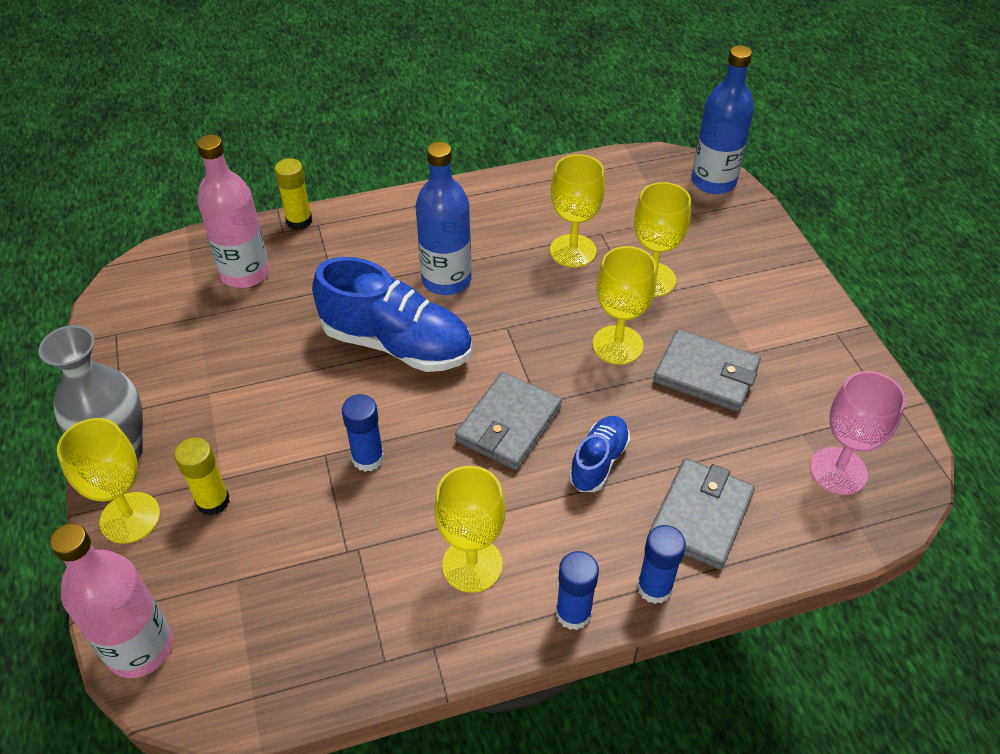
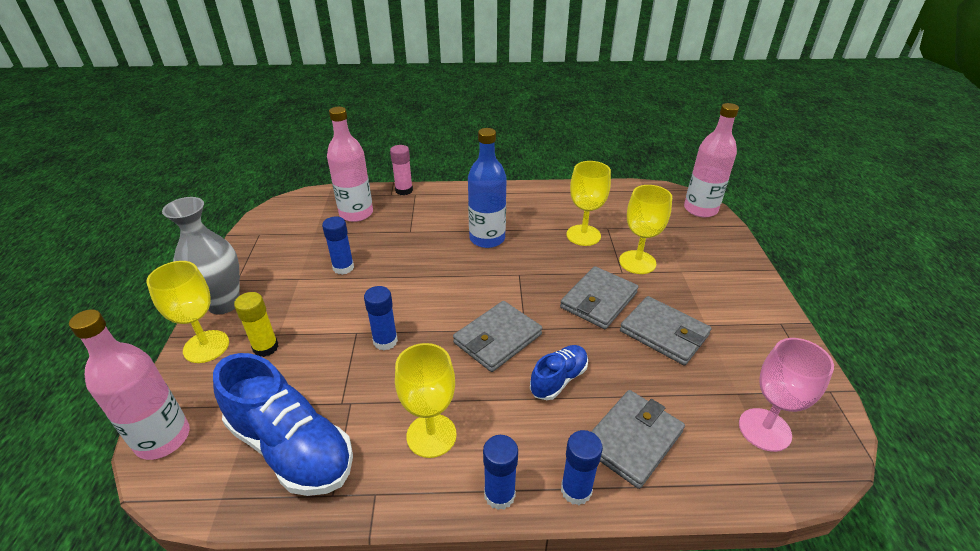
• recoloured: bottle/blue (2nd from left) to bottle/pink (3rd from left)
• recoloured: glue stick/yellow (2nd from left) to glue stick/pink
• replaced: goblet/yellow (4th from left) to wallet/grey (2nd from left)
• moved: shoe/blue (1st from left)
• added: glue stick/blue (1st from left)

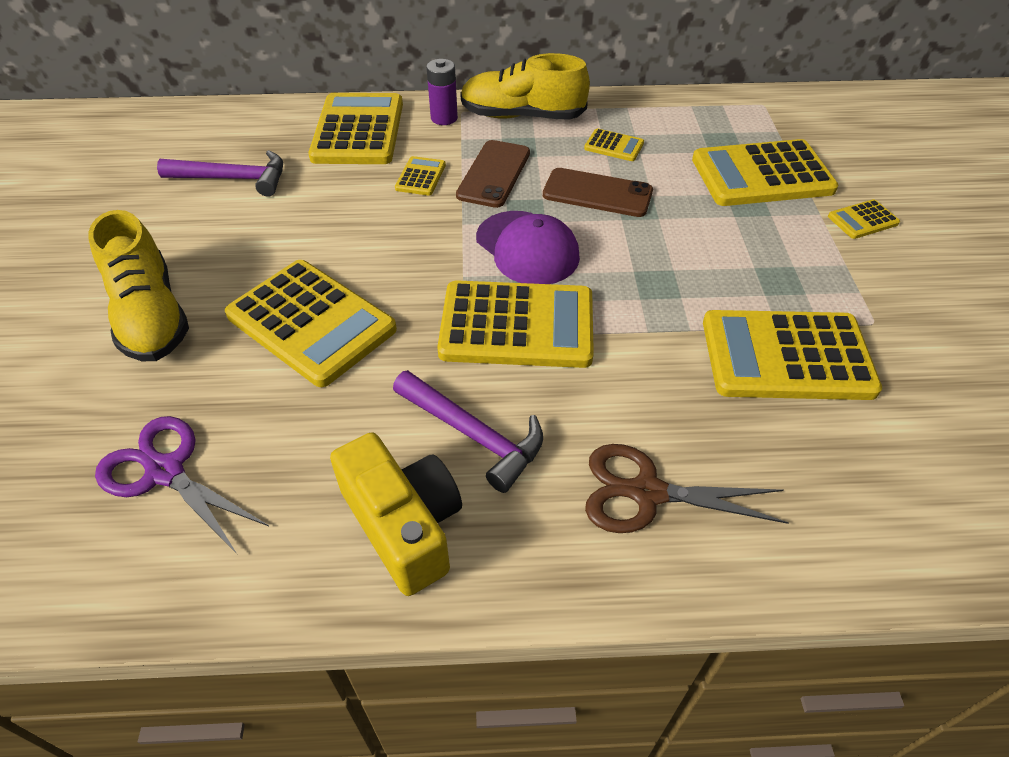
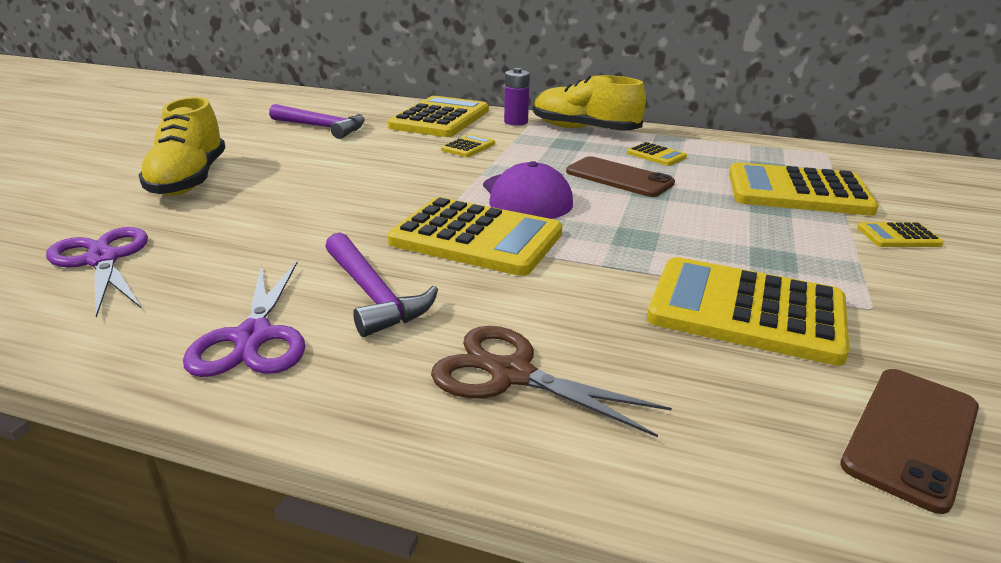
• moved: phone/brown (1st from left in the first image) to phone/brown (2nd from left)
• removed: calculator/yellow (1st from left)
• replaced: camera/yellow to scissors/purple (2nd from left)

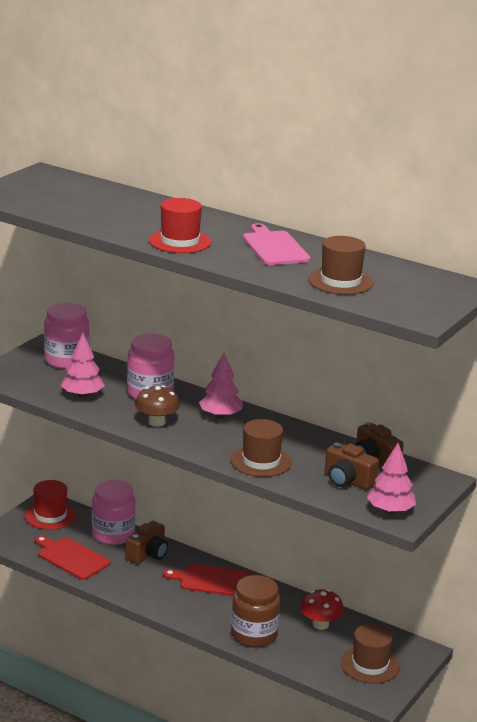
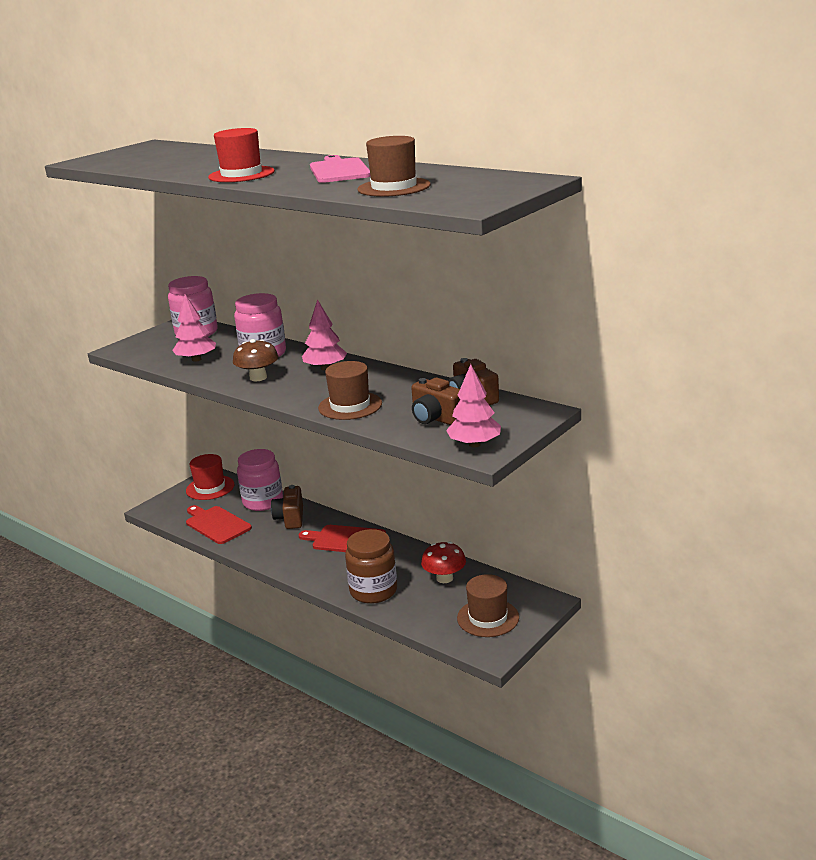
• turned: camera/brown (1st from left) 135 degrees clockwise

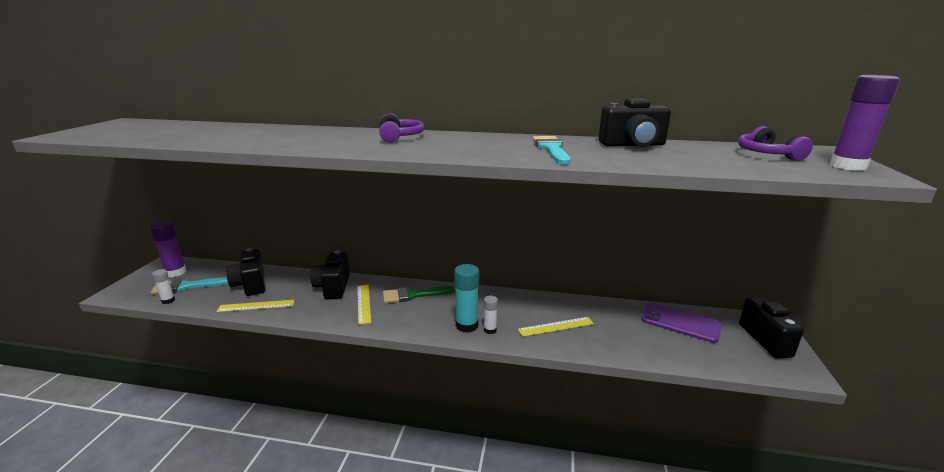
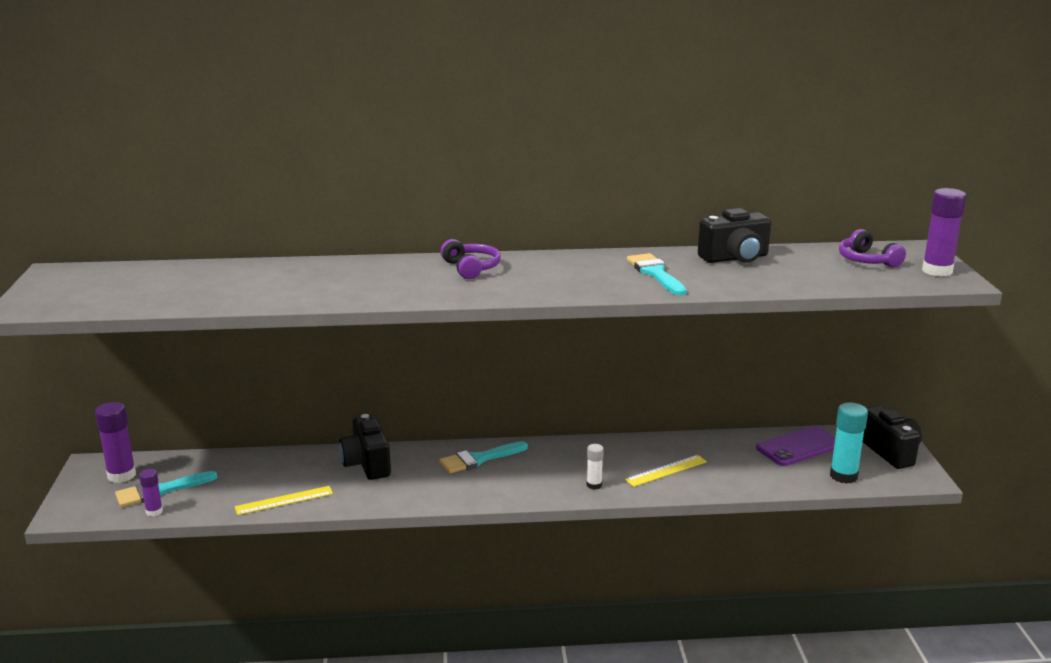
• removed: camera/black (1st from left)
• moved: glue stick/turquoise
• recoloured: glue stick/white (1st from left) to glue stick/purple (2nd from left)
• removed: ruler/yellow (2nd from left)
• recoloured: brush/green to brush/turquoise (2nd from left)
• turned: phone/purple 45 degrees counterclockwise

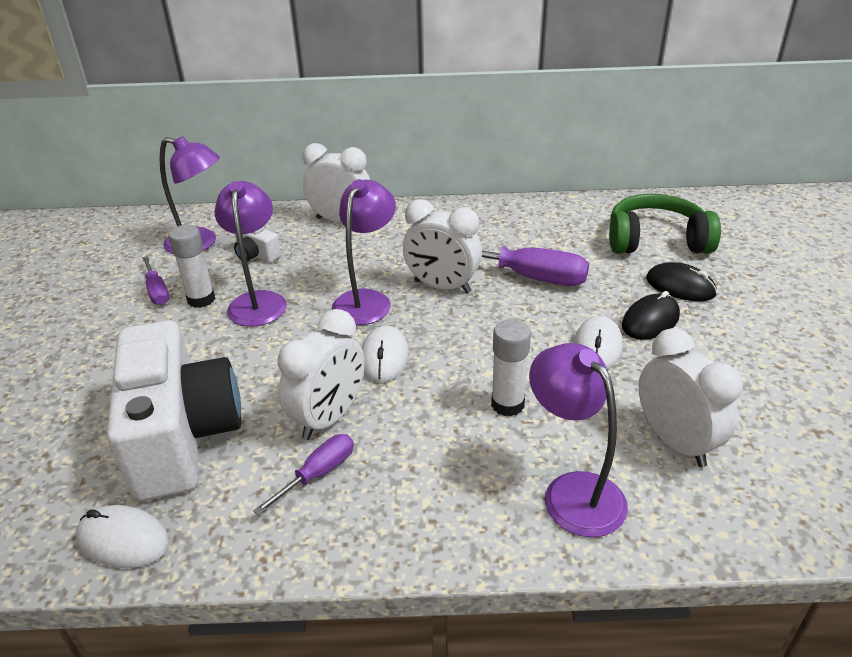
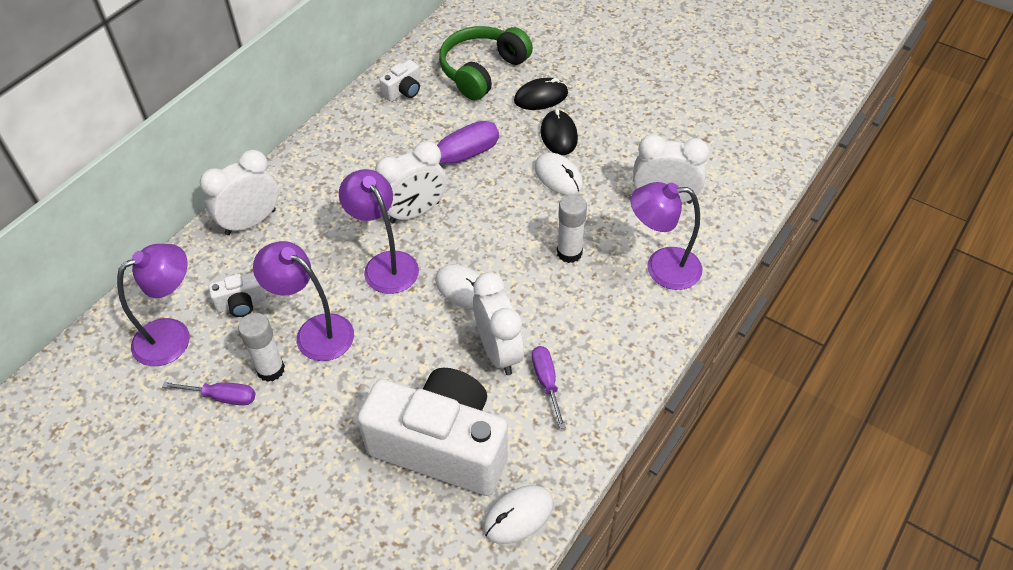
• added: camera/white (2nd from left)

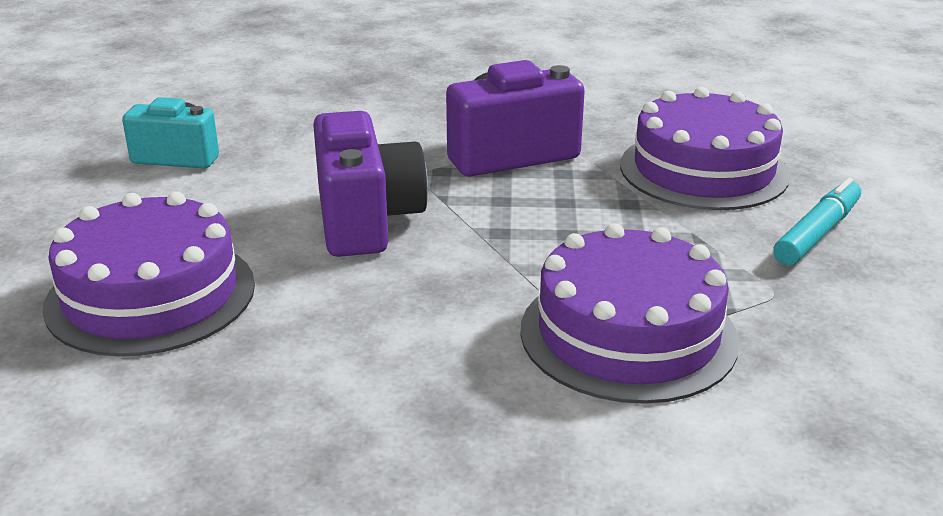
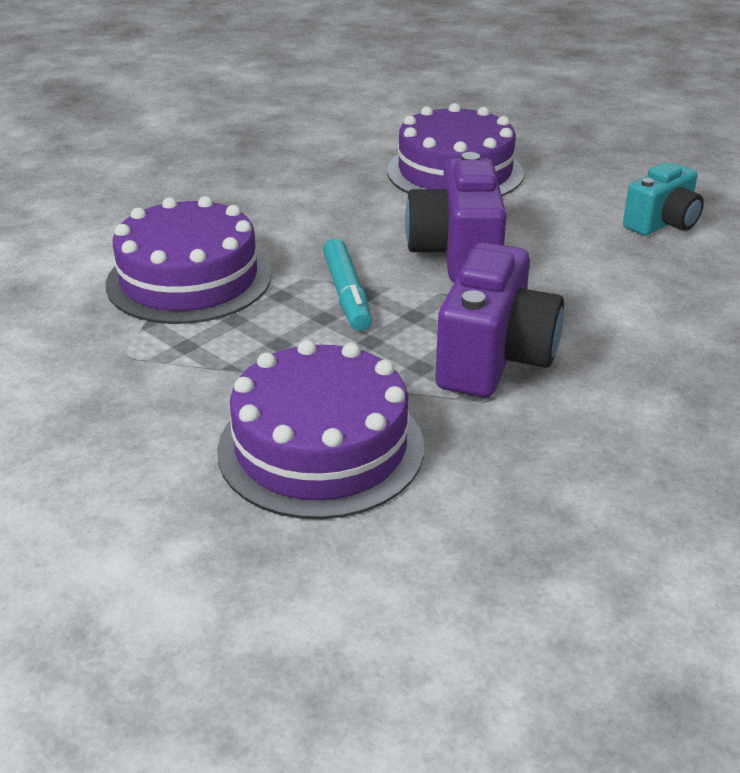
• turned: camera/purple (1st from left) 60 degrees clockwise
• moved: marker/turquoise

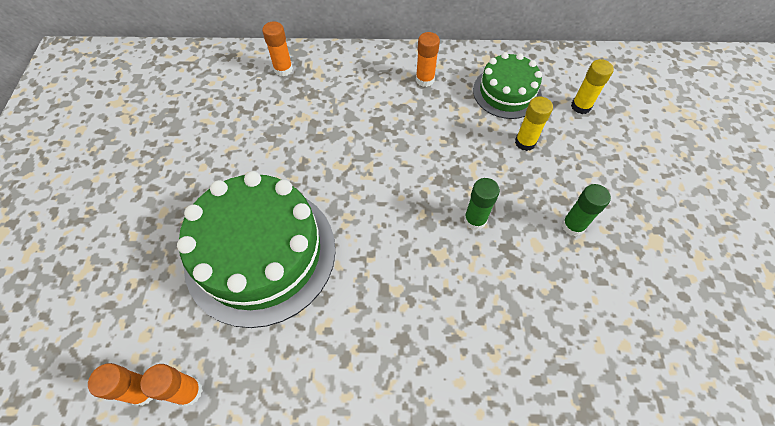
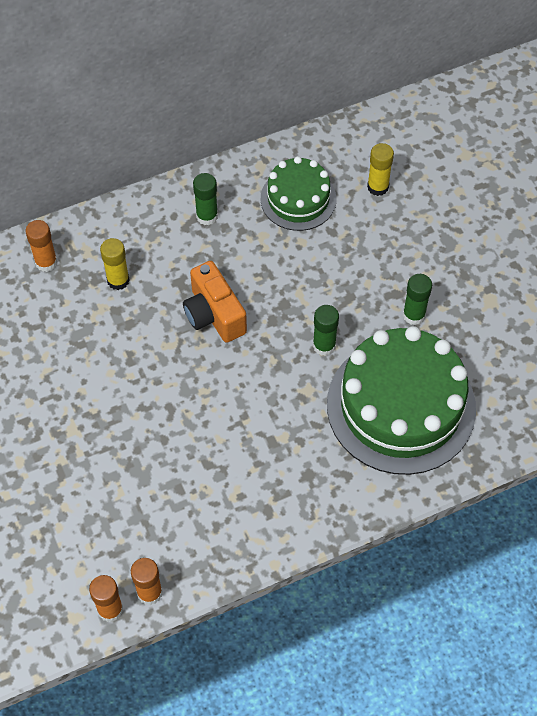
• recoloured: glue stick/orange (4th from left) to glue stick/green (1st from left)
• moved: glue stick/yellow (1st from left)
• moved: cake/green (1st from left in the first image) to cake/green (2nd from left)
• added: camera/orange

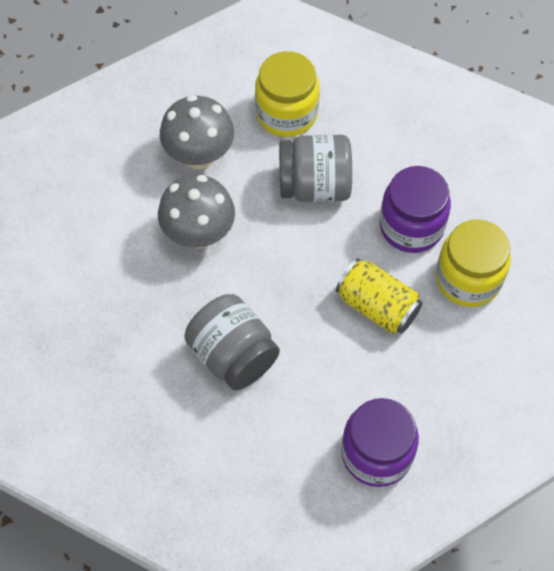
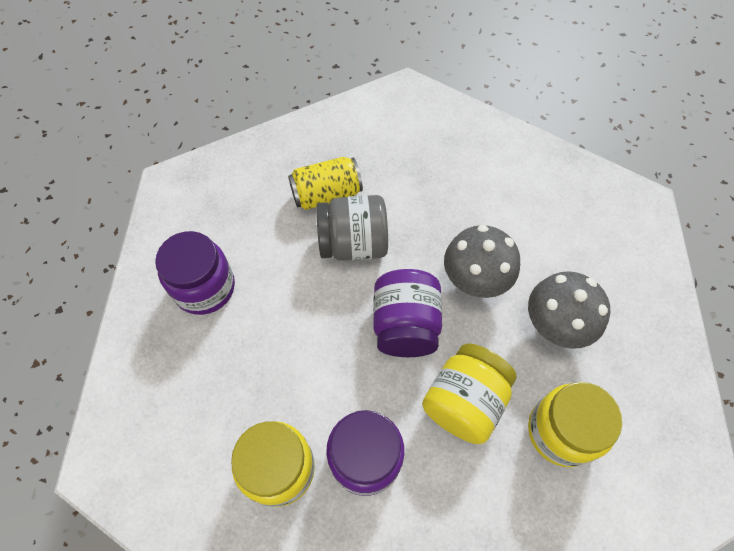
• recoloured: jar/grey (2nd from left) to jar/yellow (2nd from left)
• moved: can/yellow
• added: jar/purple (3rd from left)

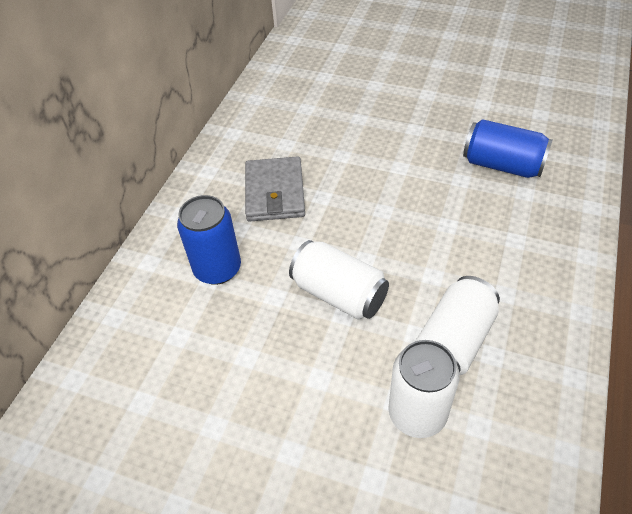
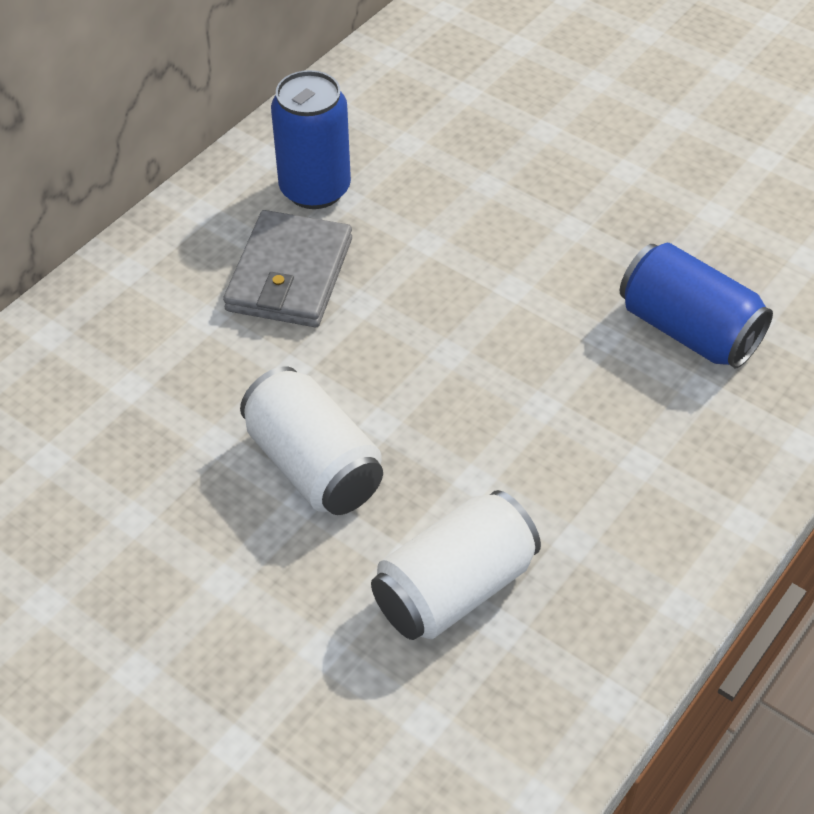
• moved: can/blue (1st from left)
• removed: can/white (2nd from left)

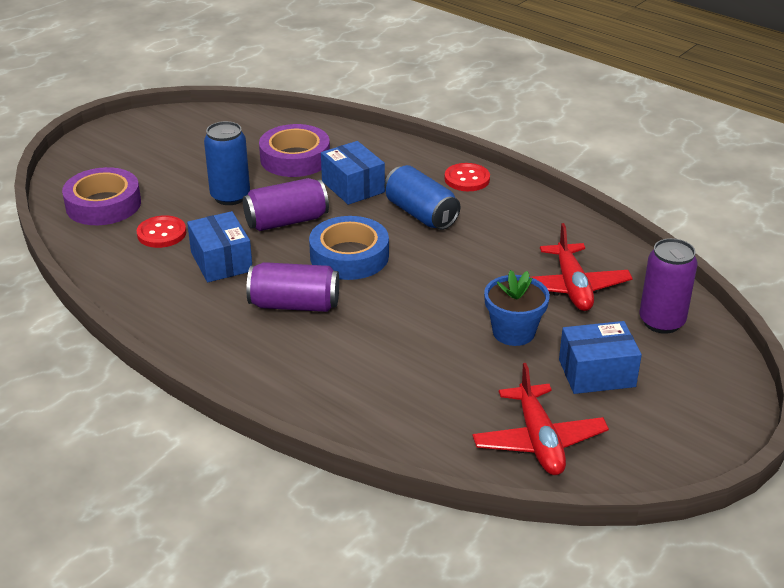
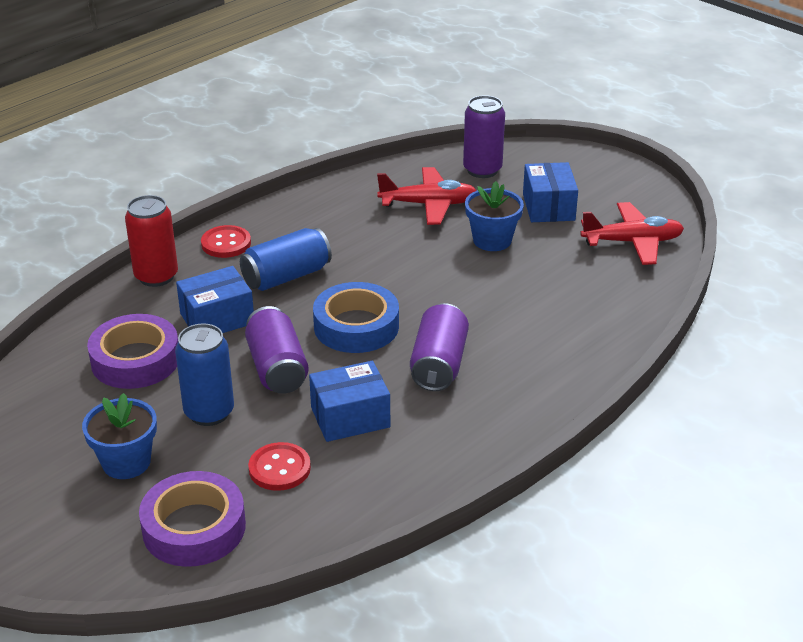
• added: can/red
• added: flower pot/blue (1st from left)

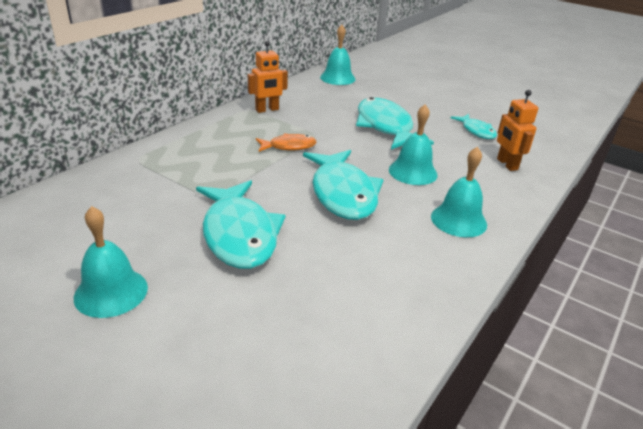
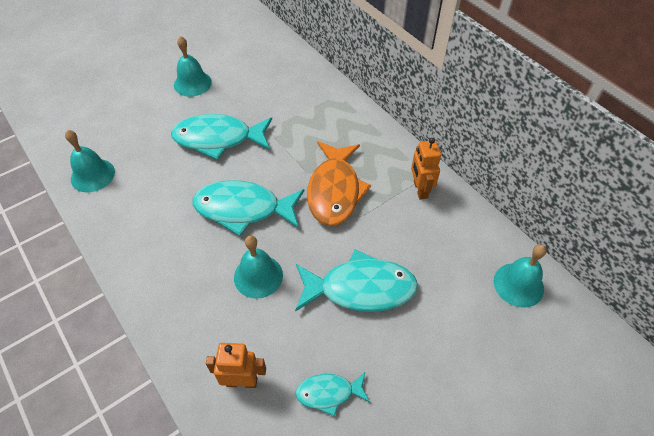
• resized: fish/orange x1.88
• moved: bell/turquoise (4th from left in the first image) to bell/turquoise (1st from left)

